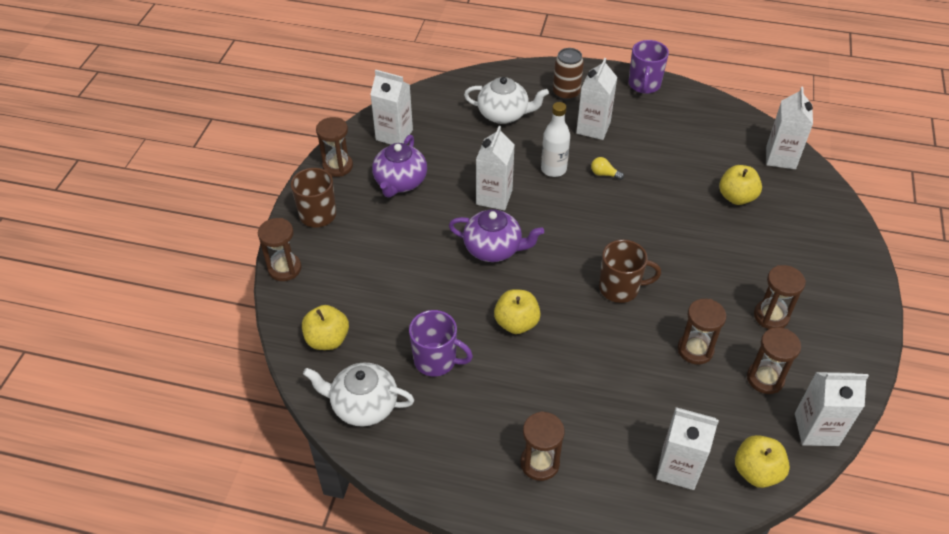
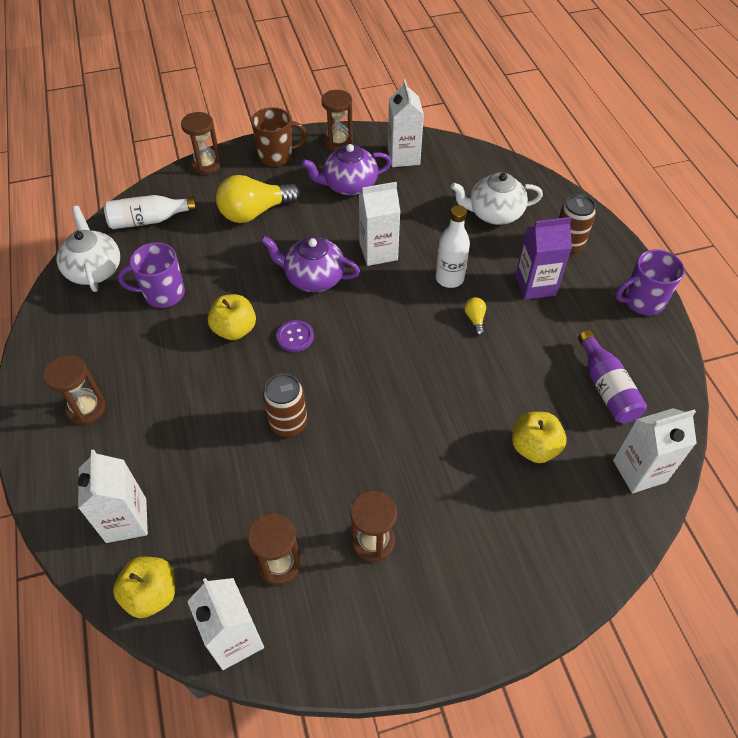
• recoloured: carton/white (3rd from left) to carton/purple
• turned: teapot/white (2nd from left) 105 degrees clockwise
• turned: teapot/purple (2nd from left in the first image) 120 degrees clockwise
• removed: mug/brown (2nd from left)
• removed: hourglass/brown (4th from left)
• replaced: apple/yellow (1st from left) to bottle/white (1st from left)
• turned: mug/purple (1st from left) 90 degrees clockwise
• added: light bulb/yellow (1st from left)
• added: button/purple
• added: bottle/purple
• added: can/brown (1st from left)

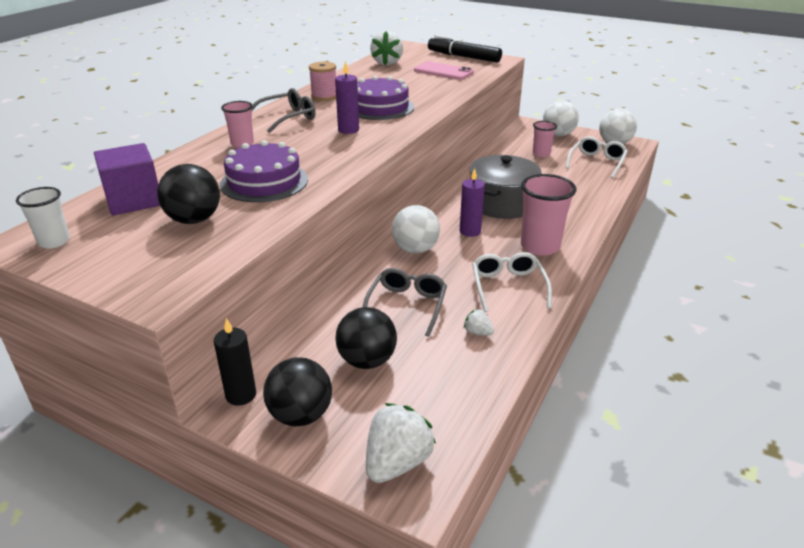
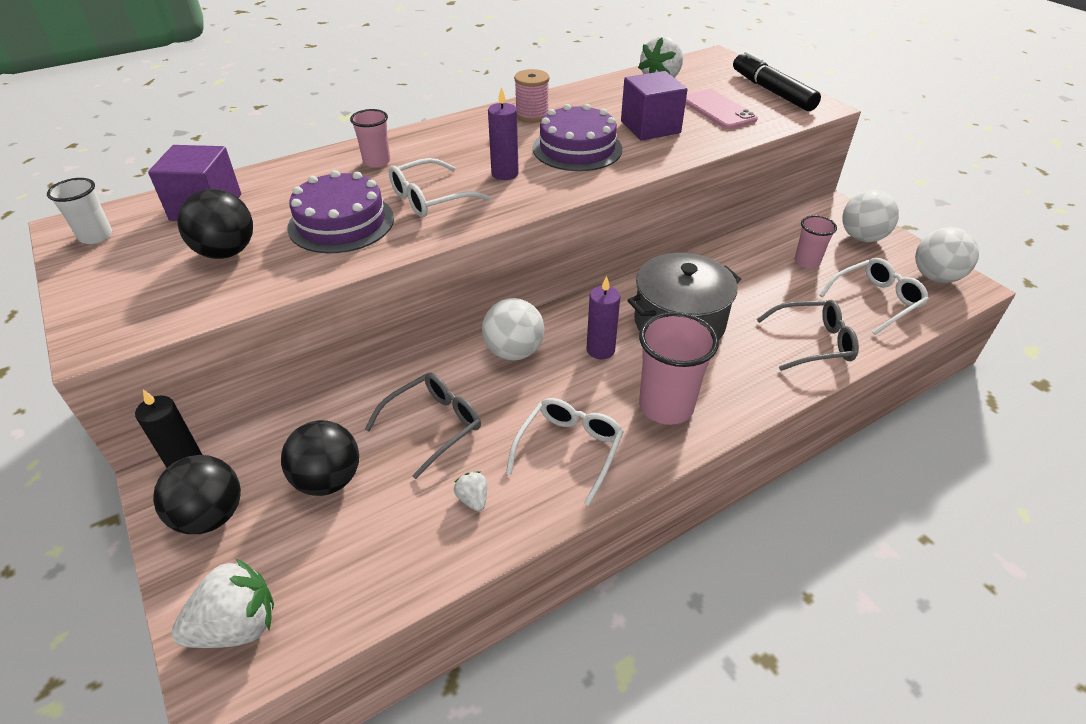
• moved: glasses/grey (1st from left in the first image) to glasses/grey (2nd from left)
• added: cube/purple (2nd from left)
• added: glasses/white (1st from left)

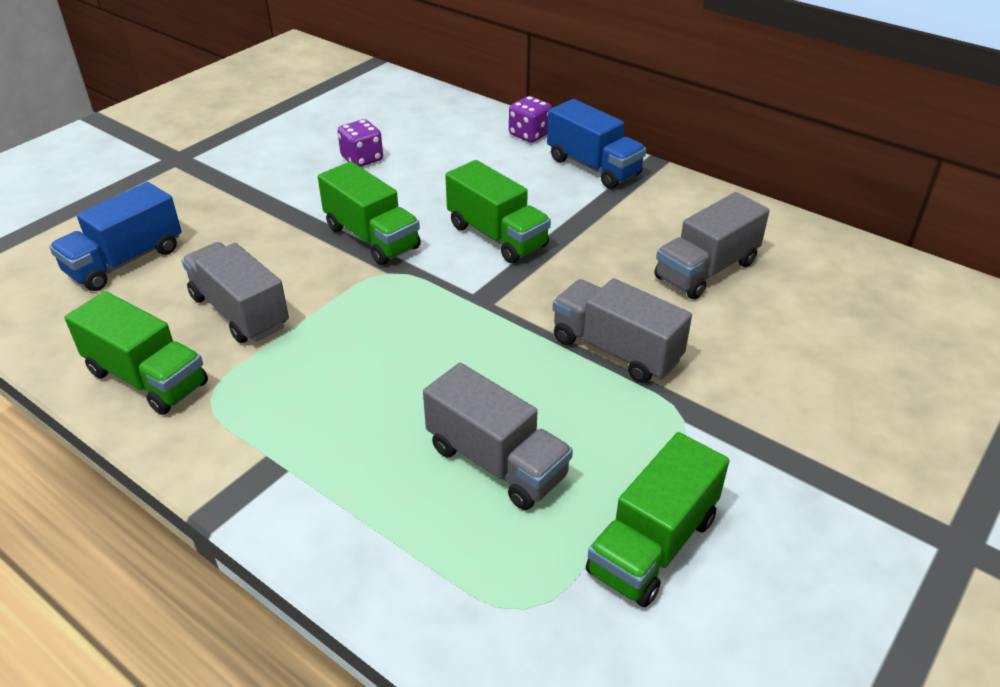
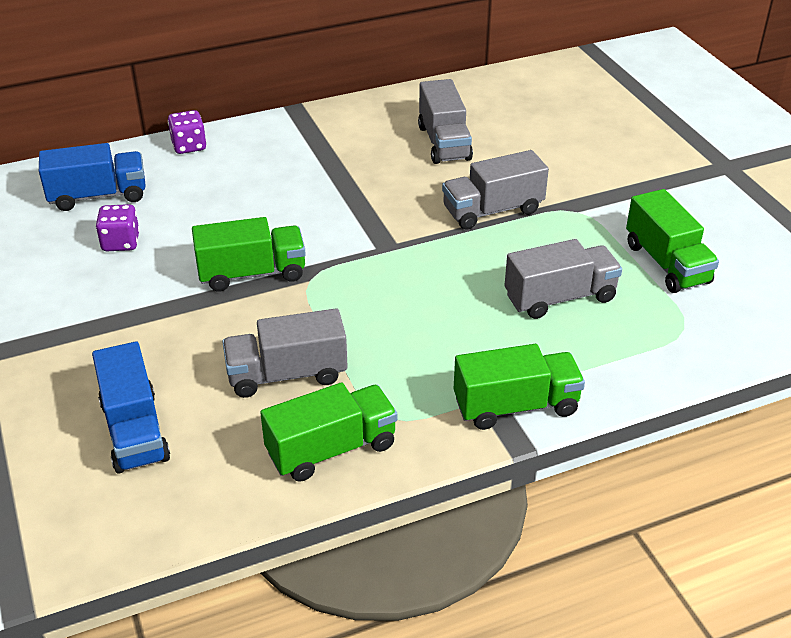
• moved: truck/blue (2nd from left in the first image) to truck/blue (1st from left)
• moved: truck/green (3rd from left)

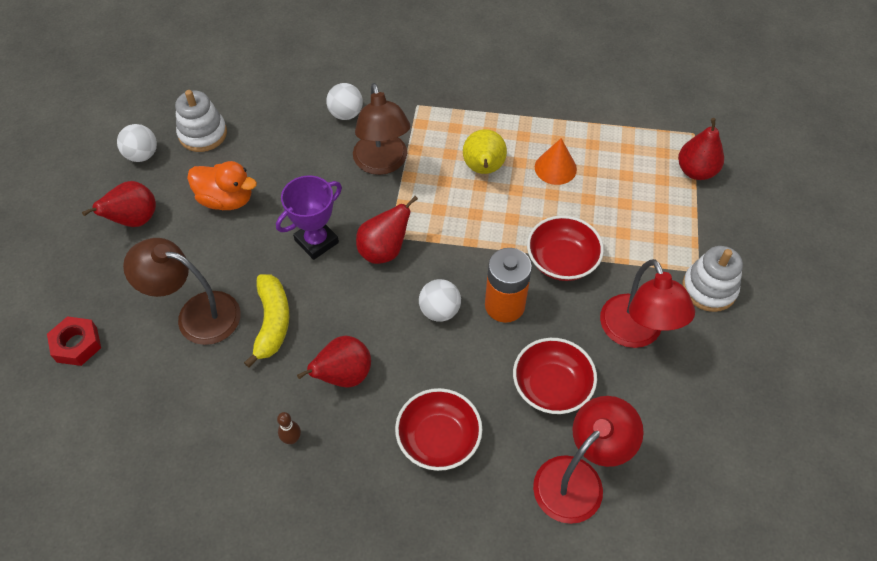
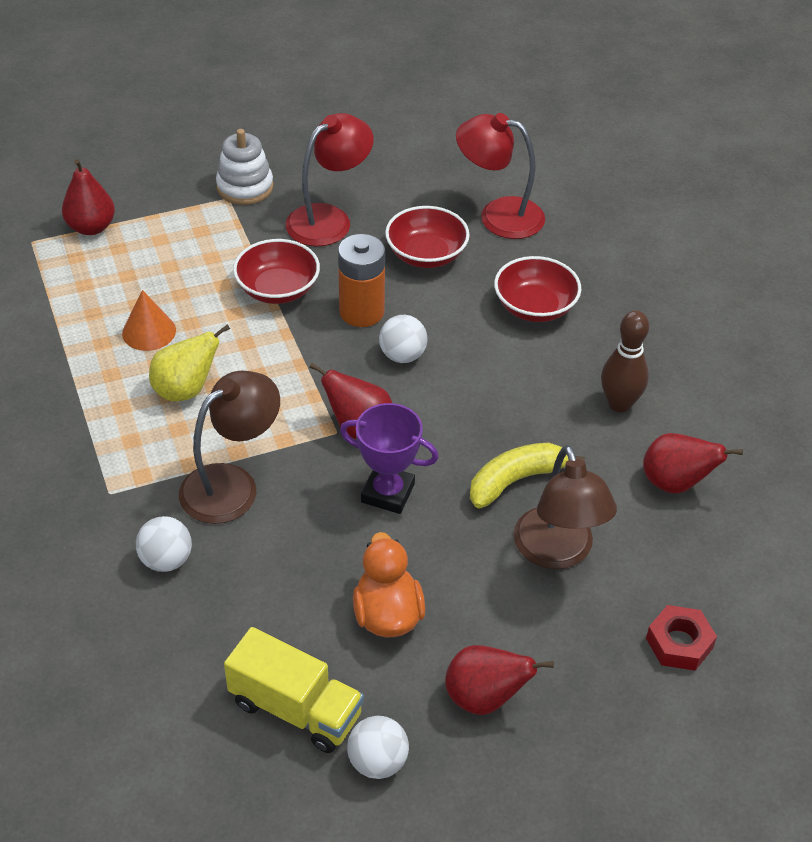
• replaced: stacking toy/white (1st from left) to truck/yellow
• moved: pear/red (2nd from left in the first image) to pear/red (4th from left)
• resized: bowling pin/brown x1.94

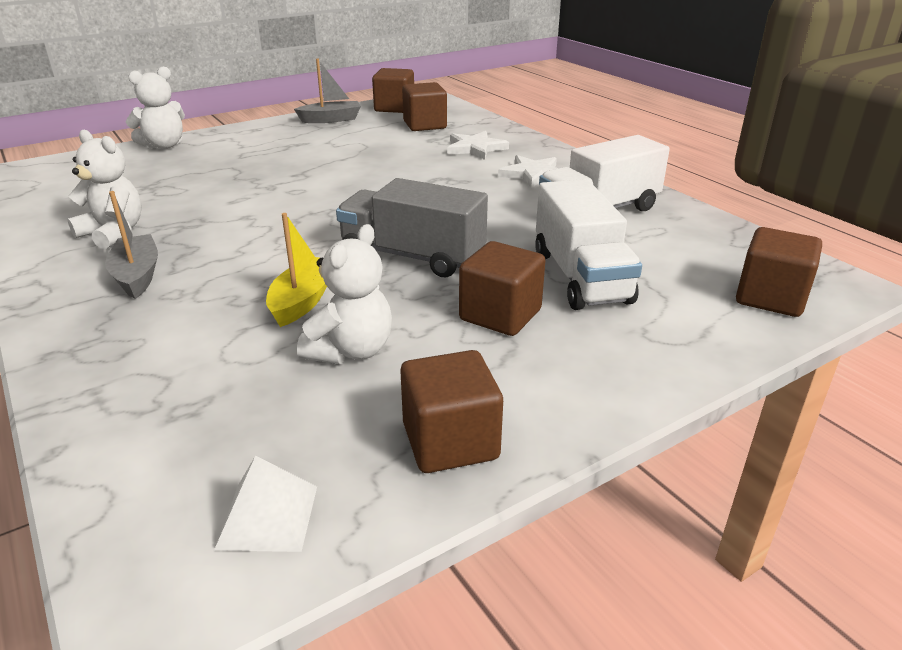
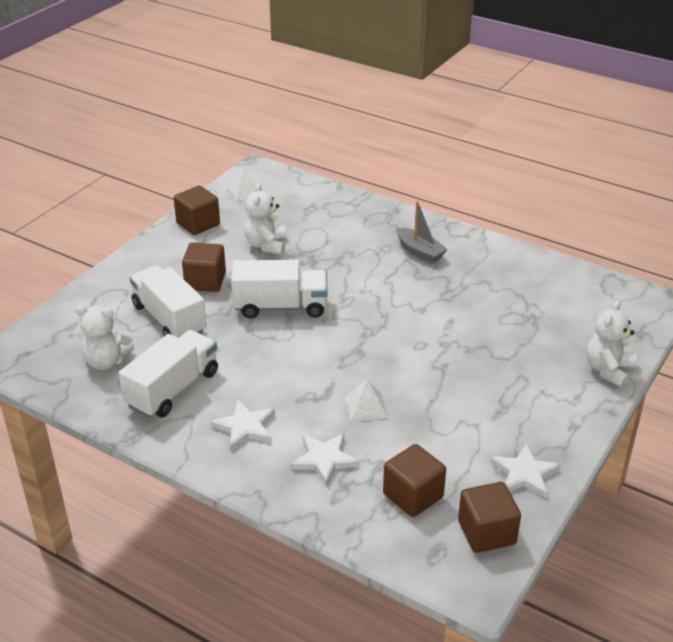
• replaced: boat/grey (2nd from left) to star/white (3rd from left)
• moved: teddy bear/white (1st from left)
• recoloured: truck/grey to truck/white (3rd from left)
• removed: boat/yellow
• removed: cube/brown (5th from left)
• added: pyramid/white (2nd from left)

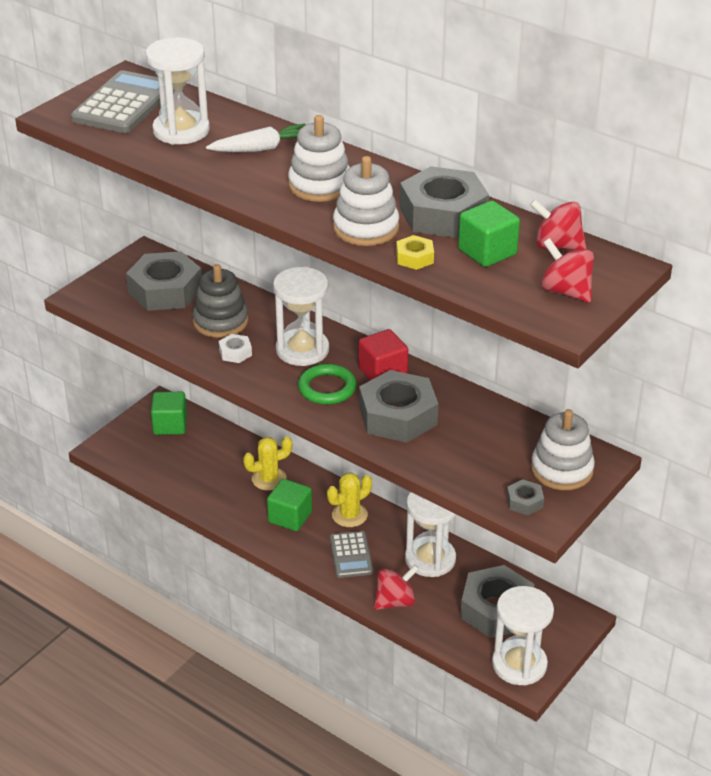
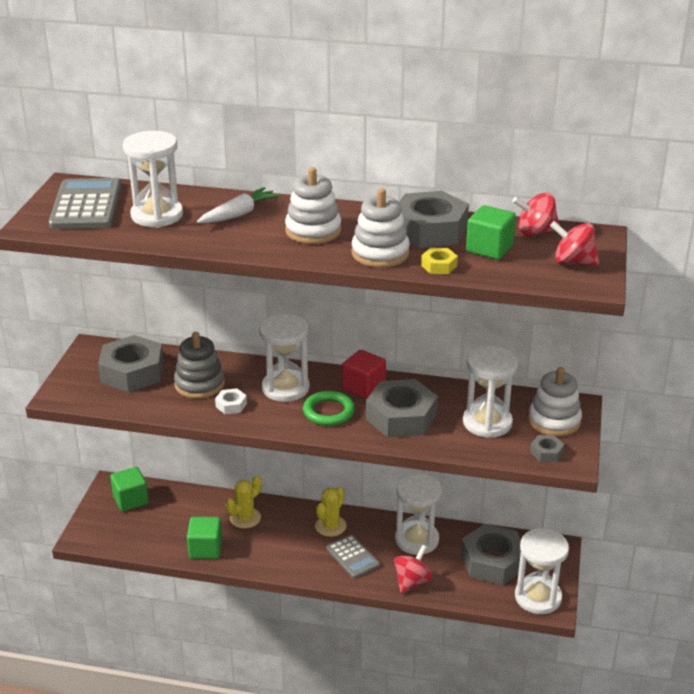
• moved: cube/green (2nd from left)
• added: hourglass/white (4th from left)

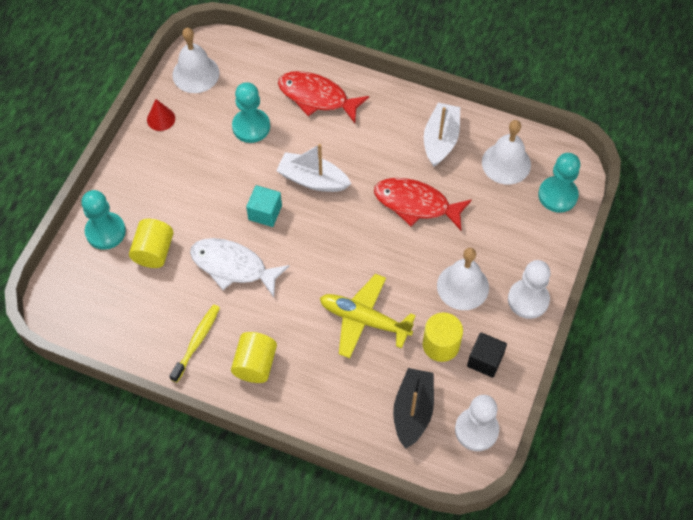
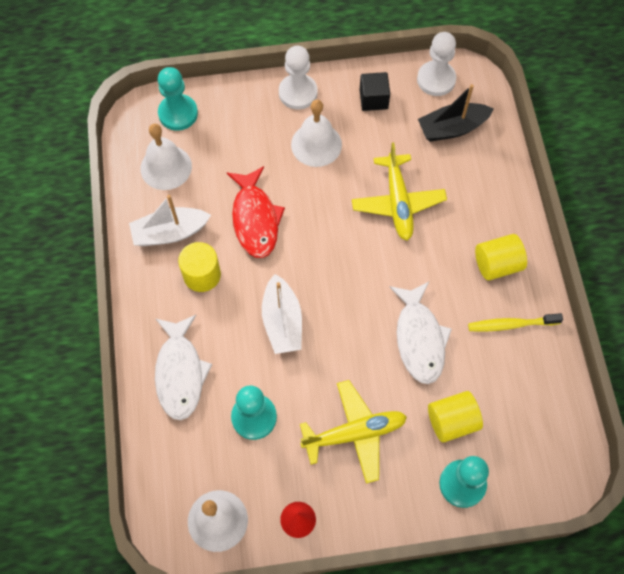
• recoloured: fish/red (1st from left) to fish/white (1st from left)
• removed: cube/turquoise
• moved: cylinder/yellow (3rd from left in the first image) to cylinder/yellow (1st from left)
• added: plane/yellow (1st from left)

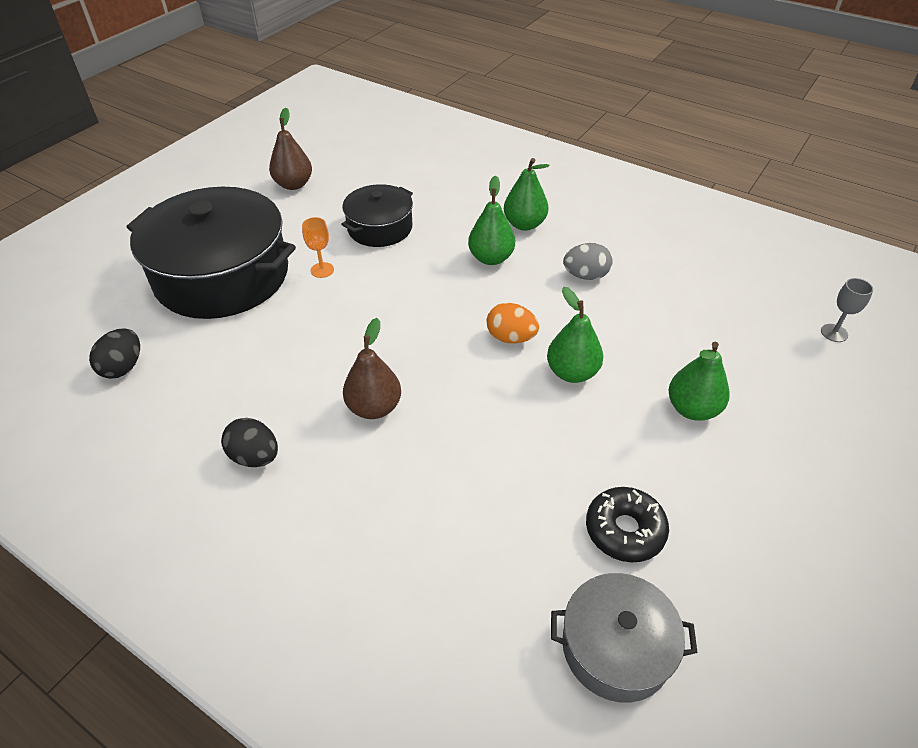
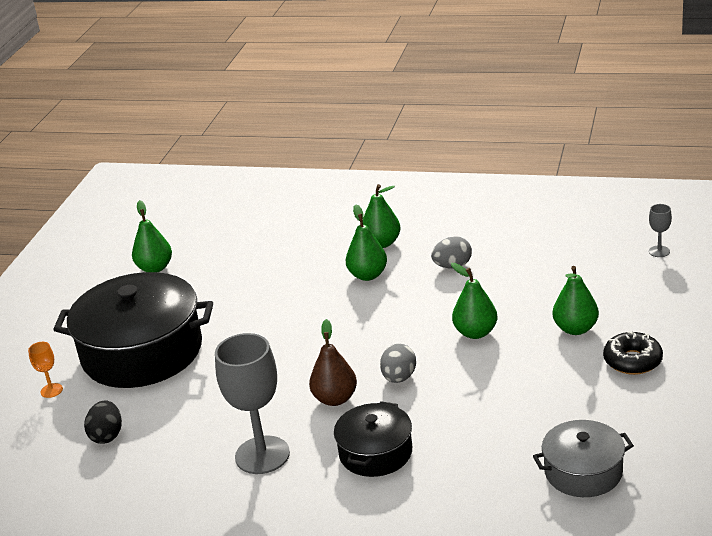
• recoloured: pear/brown (1st from left) to pear/green (1st from left)
• moved: pot/black (2nd from left)
• moved: goblet/orange
• removed: egg/orange
• replaced: egg/black (2nd from left) to goblet/grey (1st from left)
• moved: donut/black
• added: egg/grey (1st from left)

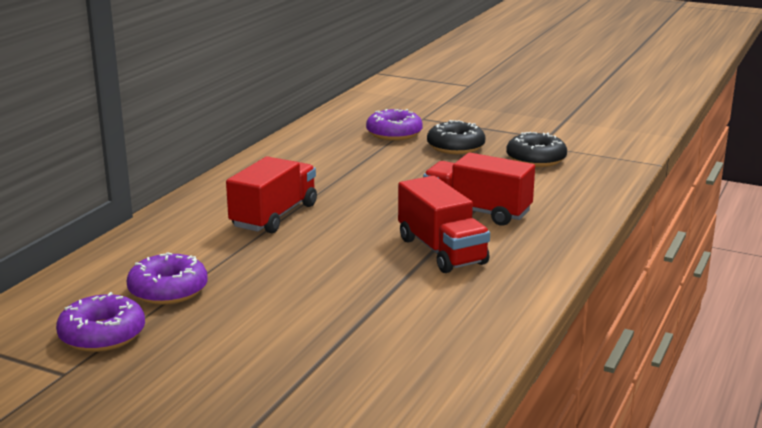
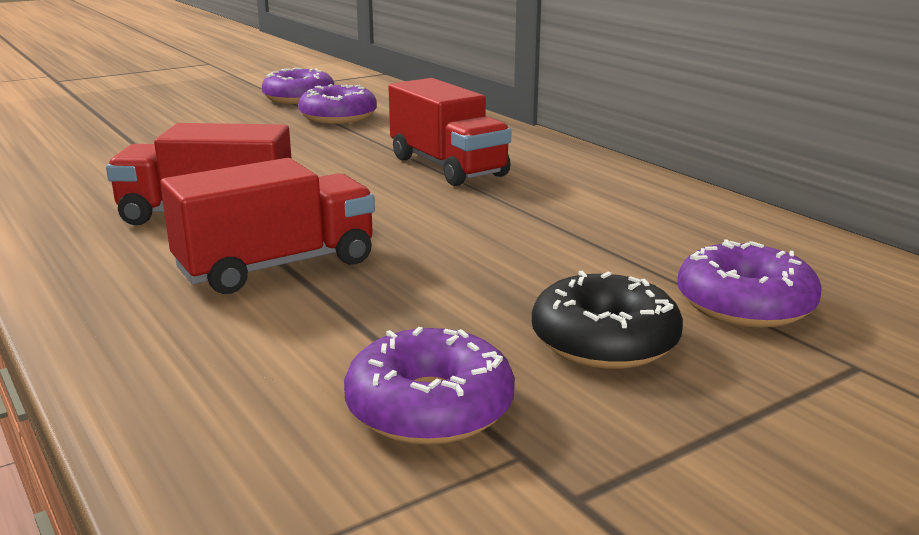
• recoloured: donut/black (2nd from left) to donut/purple (3rd from left)

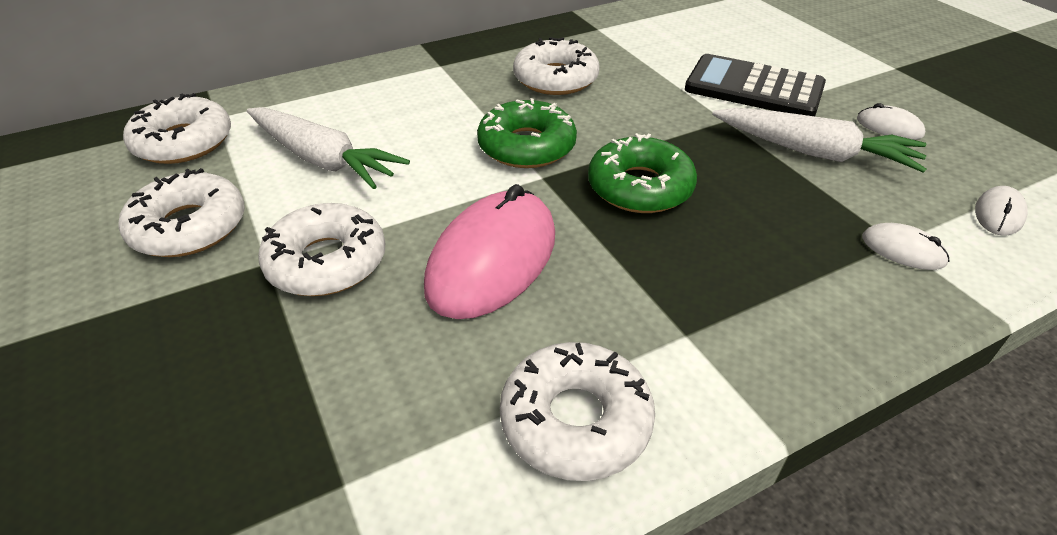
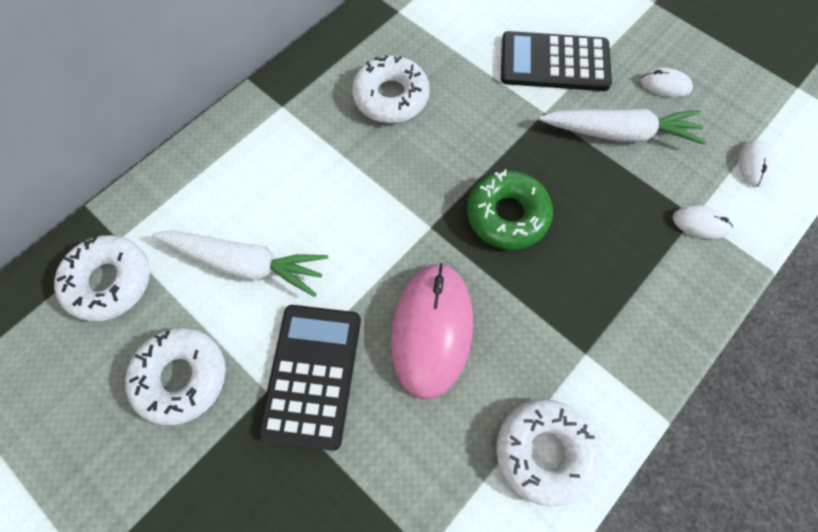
• removed: donut/green (1st from left)
• replaced: donut/white (3rd from left) to calculator/black (1st from left)

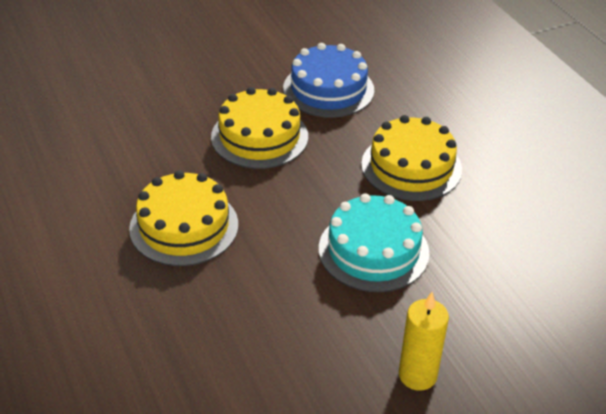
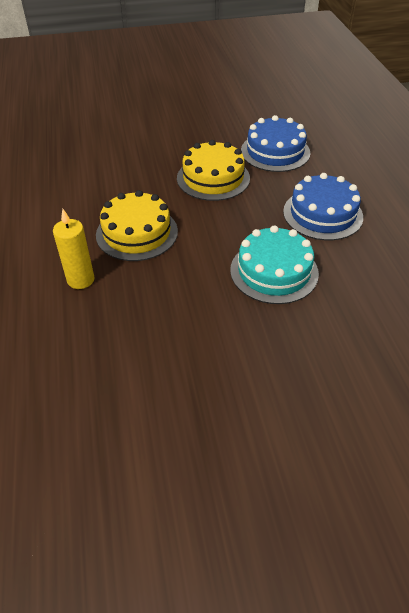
• recoloured: cake/yellow (3rd from left) to cake/blue (2nd from left)
• moved: candle/yellow

